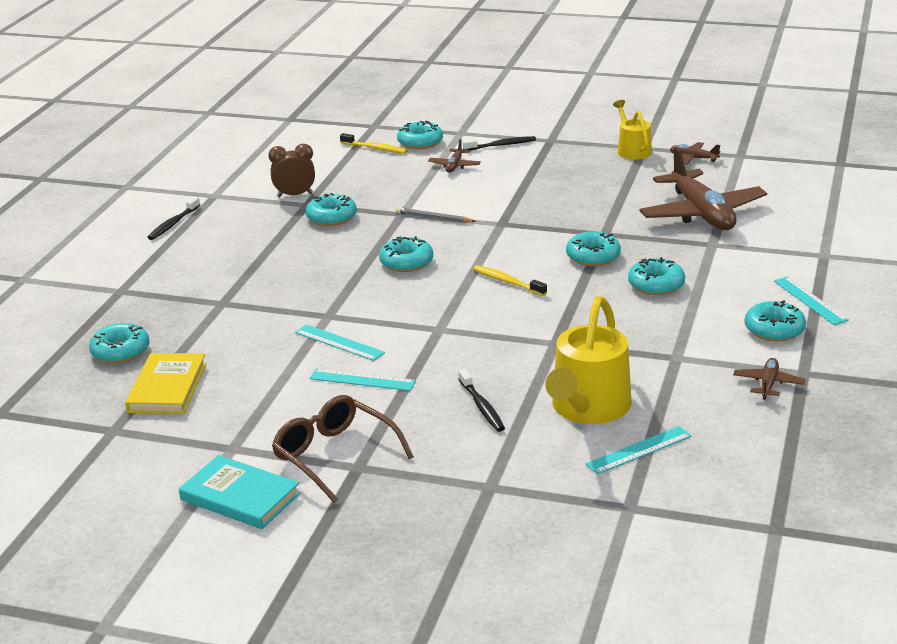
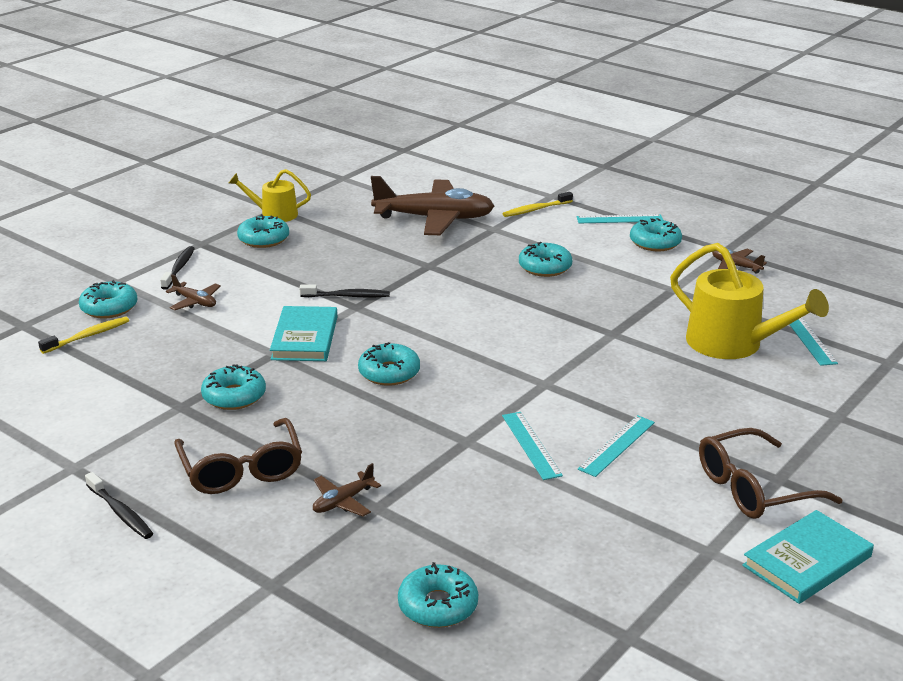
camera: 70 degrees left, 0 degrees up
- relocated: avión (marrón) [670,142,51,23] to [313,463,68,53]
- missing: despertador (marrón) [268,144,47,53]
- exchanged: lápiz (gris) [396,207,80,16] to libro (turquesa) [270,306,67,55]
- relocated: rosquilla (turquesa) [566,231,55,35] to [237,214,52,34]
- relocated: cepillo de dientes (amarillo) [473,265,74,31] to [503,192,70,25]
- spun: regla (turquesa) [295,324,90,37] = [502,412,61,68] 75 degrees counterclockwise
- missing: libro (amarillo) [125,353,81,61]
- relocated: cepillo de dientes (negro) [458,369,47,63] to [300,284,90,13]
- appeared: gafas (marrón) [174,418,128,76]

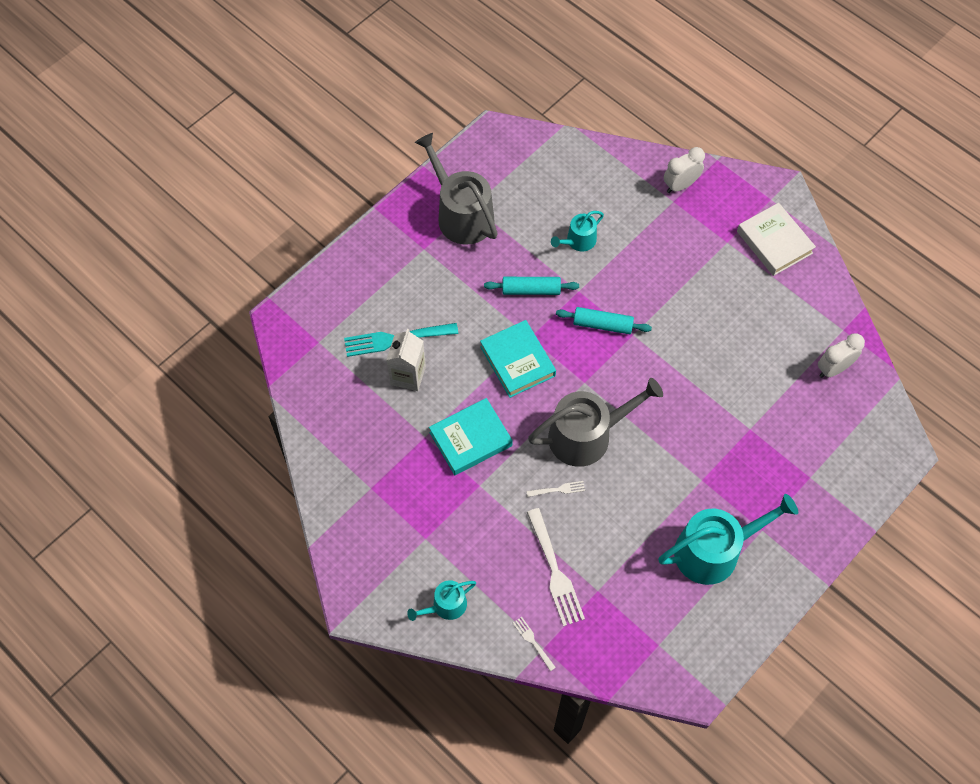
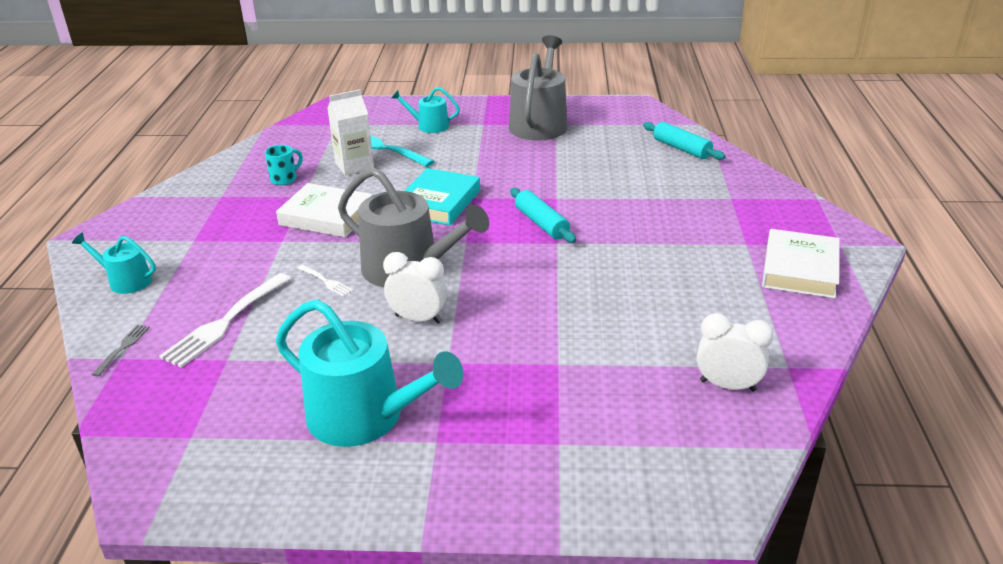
camera: 50 degrees right, 30 degrees down
- relocated: despertador (blanco) [664,147,41,46] to [383,252,64,72]
- relocated: regadera (turquesa) [551,211,53,41] to [392,87,68,46]
- relocated: rodillo (turquesa) [484,277,95,18] to [643,122,82,38]
- colour: libro (turquesa) [429,398,84,77] to libro (blanco) [276,183,97,55]
- colour: tenedor (blanco) [513,617,43,54] to tenedor (gris) [92,324,58,53]
- appeared: taza (turquesa) [265,145,38,40]

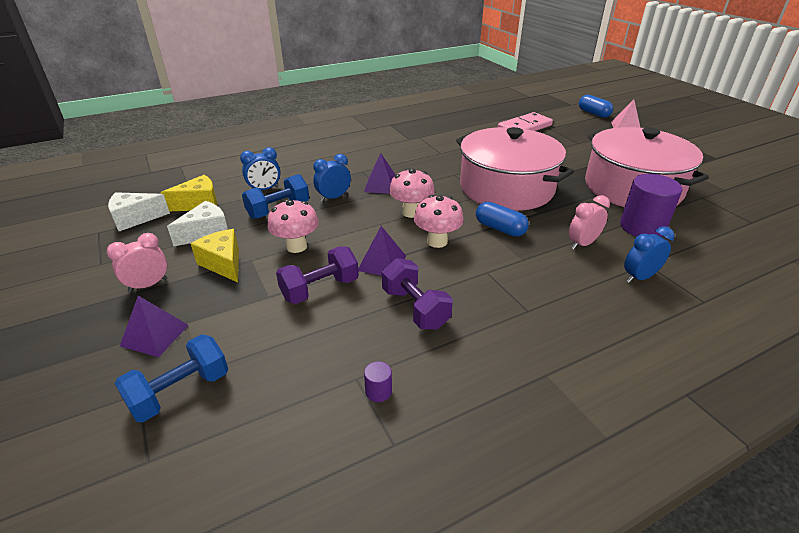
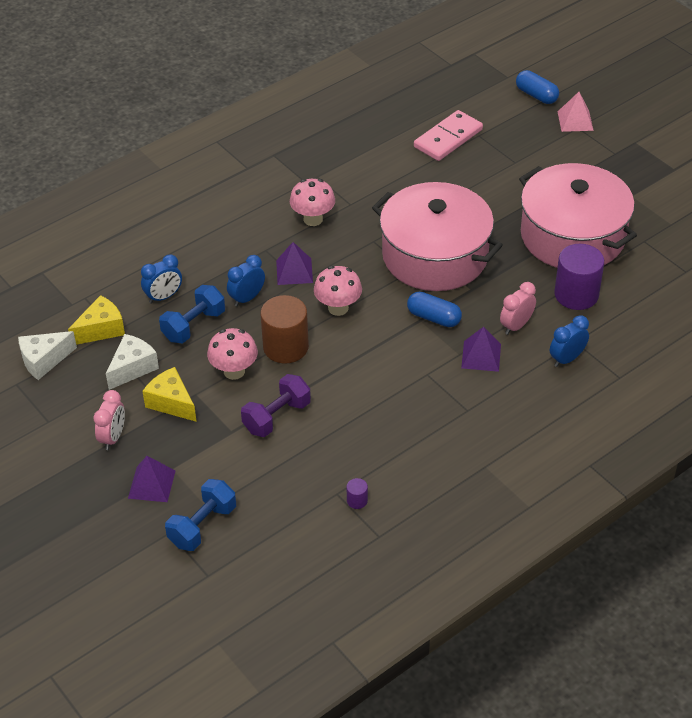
camera: 10 degrees left, 10 degrees up
- relocated: seta (rosa) [414,195,50,53] to [290,179,45,47]
- relocated: pirámide (morado) [358,226,48,50] to [461,327,40,45]
- spun: despertador (rosa) [107,233,61,59] = [94,390,31,60] 150 degrees clockwise
- missing: mancuerna (morado) [382,258,71,72]
- appeared: cilindro (marrón) [260,295,49,68]

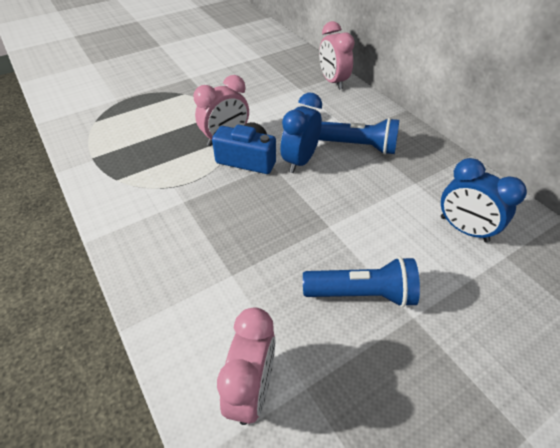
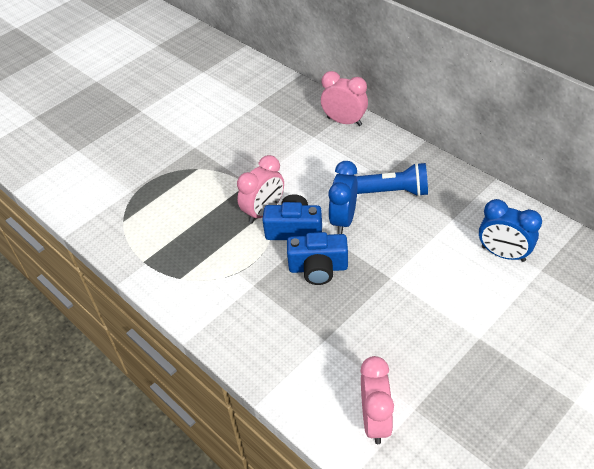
camera: 10 degrees left, 0 degrees up
- spun: despertador (rosa) [319,21,36,69] = [321,71,47,55] 150 degrees clockwise
- missing: lámpara de mano (azul) [303,257,117,50]
- appeared: cámara (azul) [287,232,61,53]

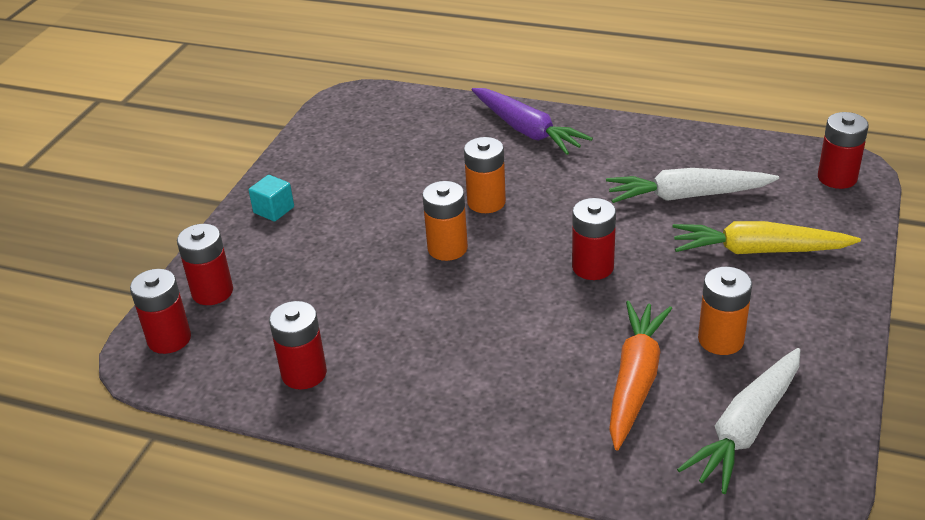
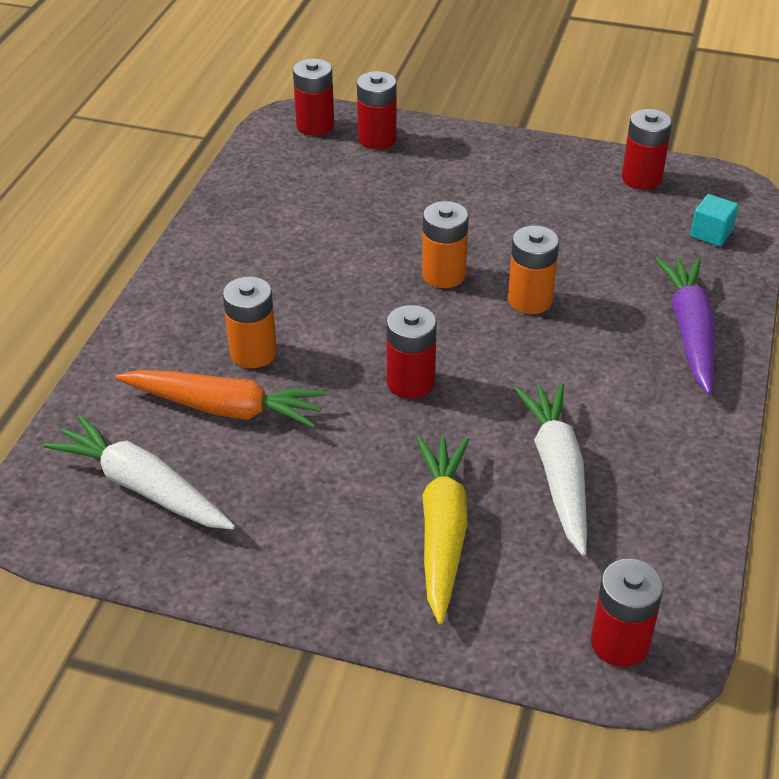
camera: 85 degrees right, 5 degrees up
- spun: zanahoria (morado) [472,88,121,67] = [655,257,60,137] 135 degrees clockwise
- relocated: cubo (turquesa) [249,175,45,47] to [690,194,49,52]
- relocated: pila (naranja) [698,267,54,88] to [223,277,54,91]
- relocated: pila (rojo) [269,301,58,88] to [622,109,50,81]

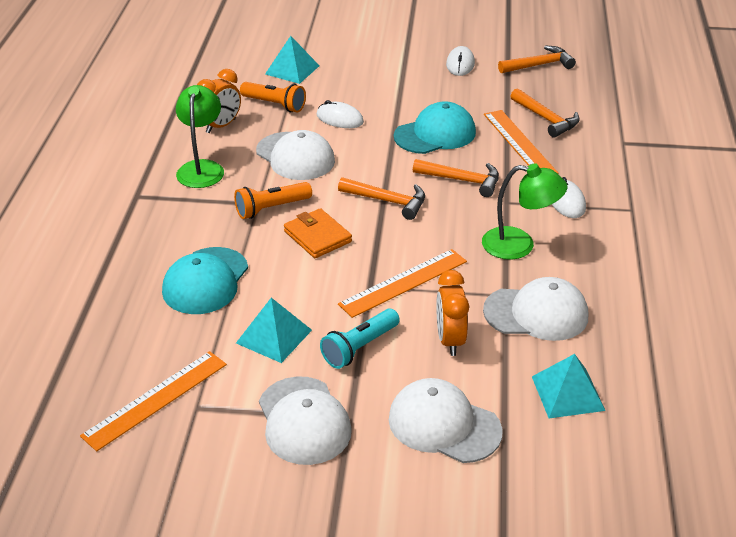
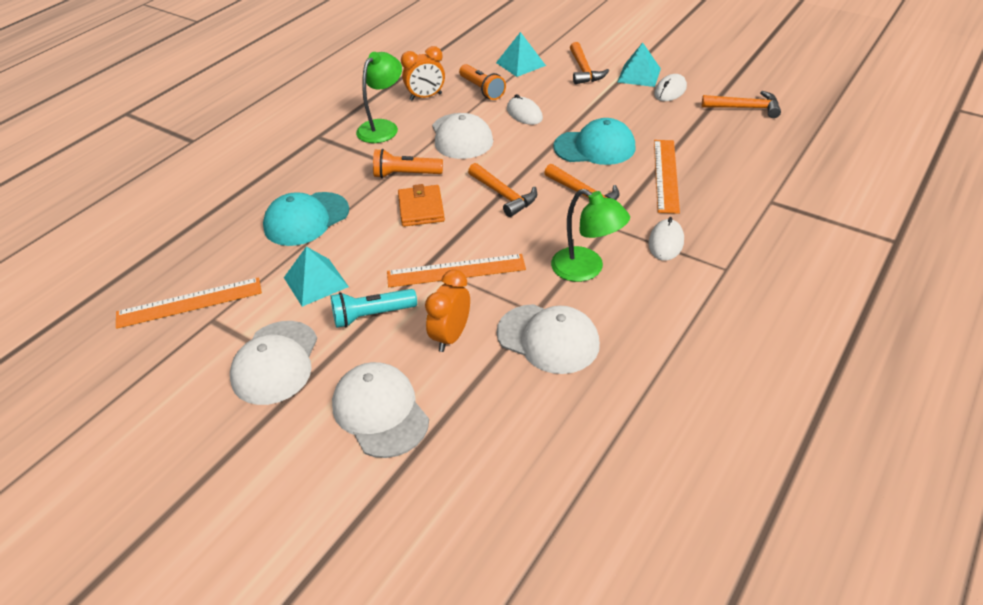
camera: 30 degrees right, 5 degrees up
- relocated: martillo (naranja) [510,88,70,50] to [570,42,39,42]
- relocated: pirámide (turquesa) [532,354,74,64] to [618,42,43,45]

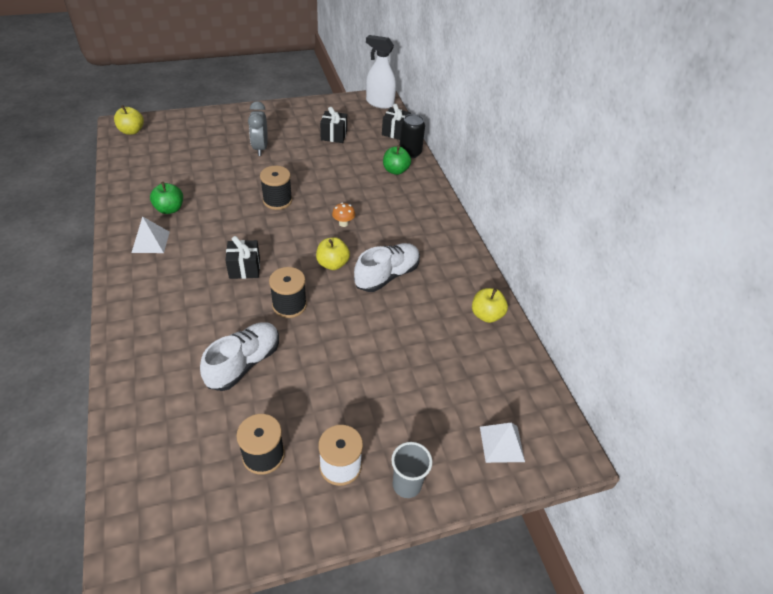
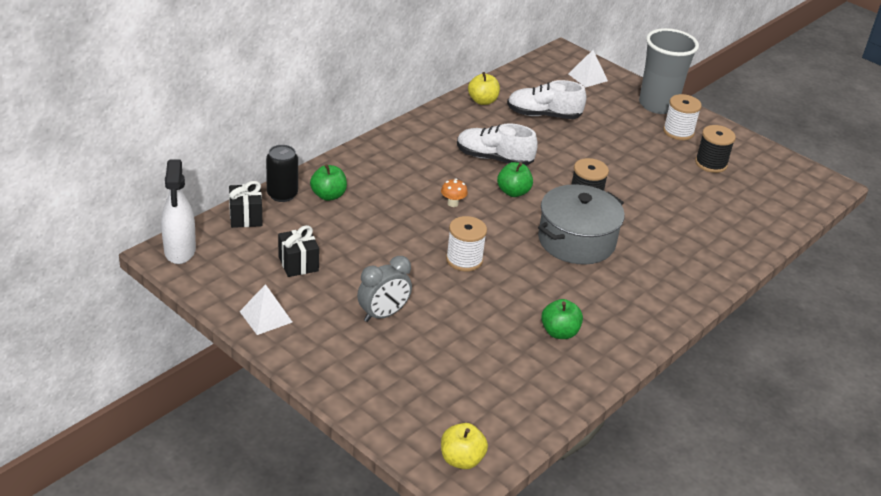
camera: 120 degrees left, 10 degrees down
- colour: carrete (negro) [260,166,32,44] to carrete (blanco) [446,216,41,56]
- relocated: pirámide (blanco) [132,216,38,37] to [239,284,53,51]
- exchanged: regalo (negro) [225,236,35,43] to olla (gris) [538,184,87,81]
- colour: manzana (amarillo) [316,237,34,33] to manzana (verde) [497,162,36,35]
- relocated: zapato (blanco) [200,322,79,69] to [507,80,79,39]
- size: vaso (gris) [391,442,41,56] = [639,28,60,86] x1.87

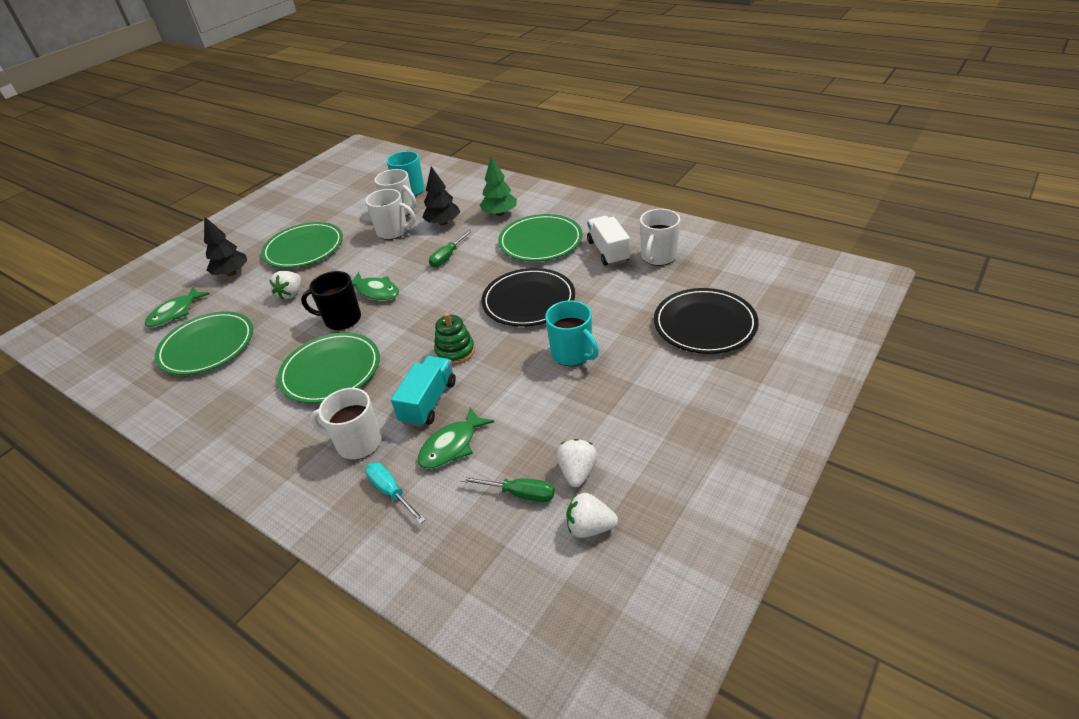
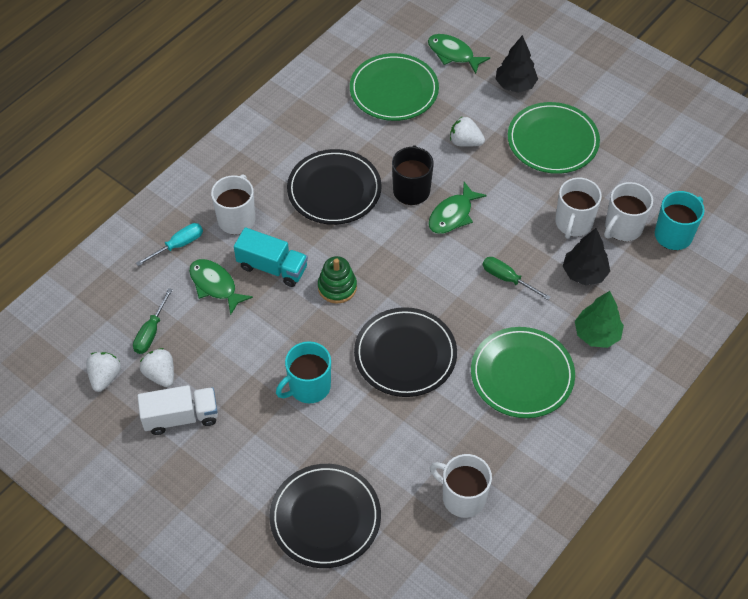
camera: 90 degrees right, 15 degrees up
- relocated: camión (blanco) [587,216,43,50] to [138,385,80,50]
- colour: plato (verde) [277,333,103,70] to plato (negro) [287,149,94,76]
- spun: fresa (blanco) [556,439,41,48] = [140,348,34,39] 135 degrees counterclockwise

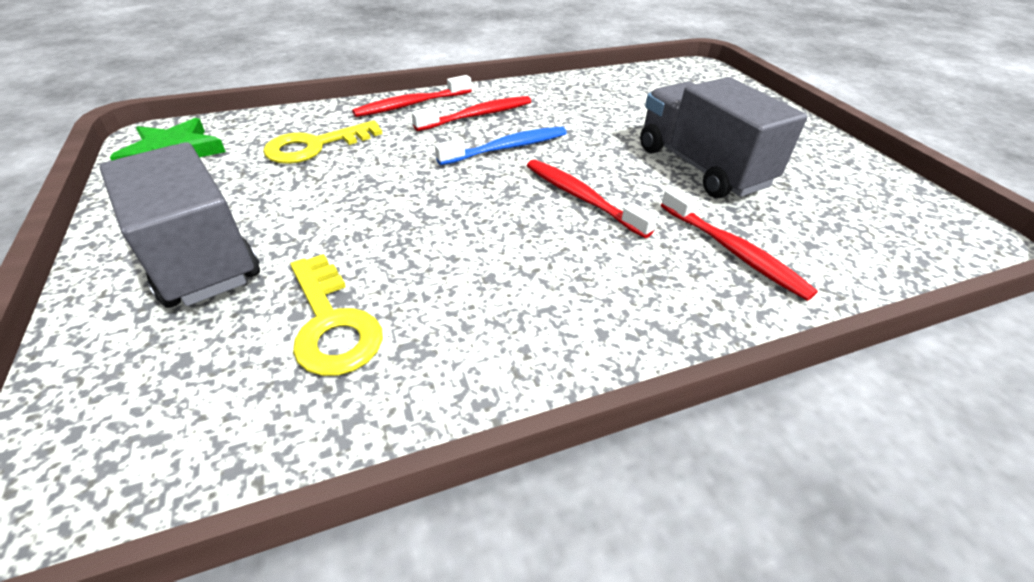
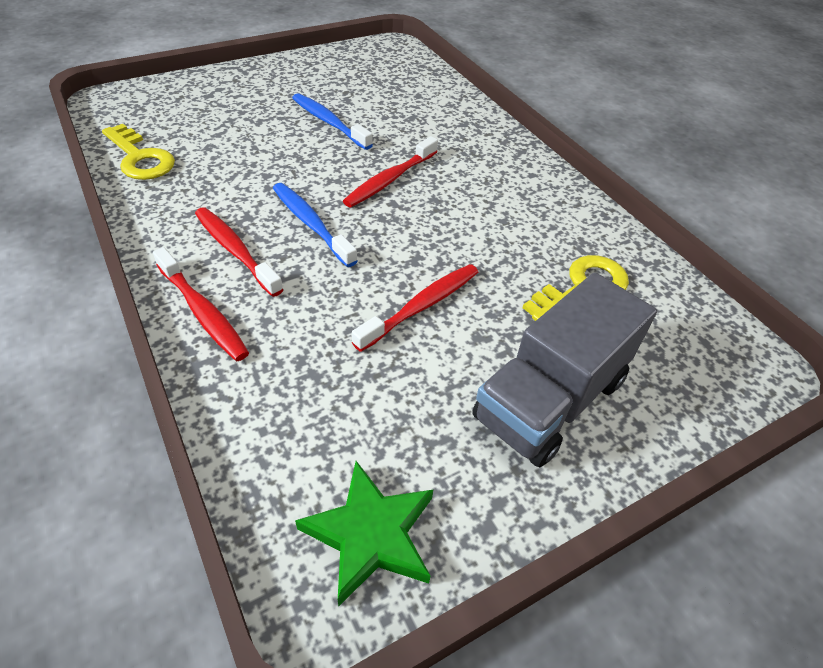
camera: 100 degrees left, 5 degrees up
- exchanged: camión (gris) [640,77,168,121] to cepillo de dientes (azul) [292,93,81,57]
- relocated: llave (amarillo) [263,120,120,44] to [102,124,73,56]
- relocated: cepillo de dientes (rojo) [661,187,157,114] to [352,264,126,88]

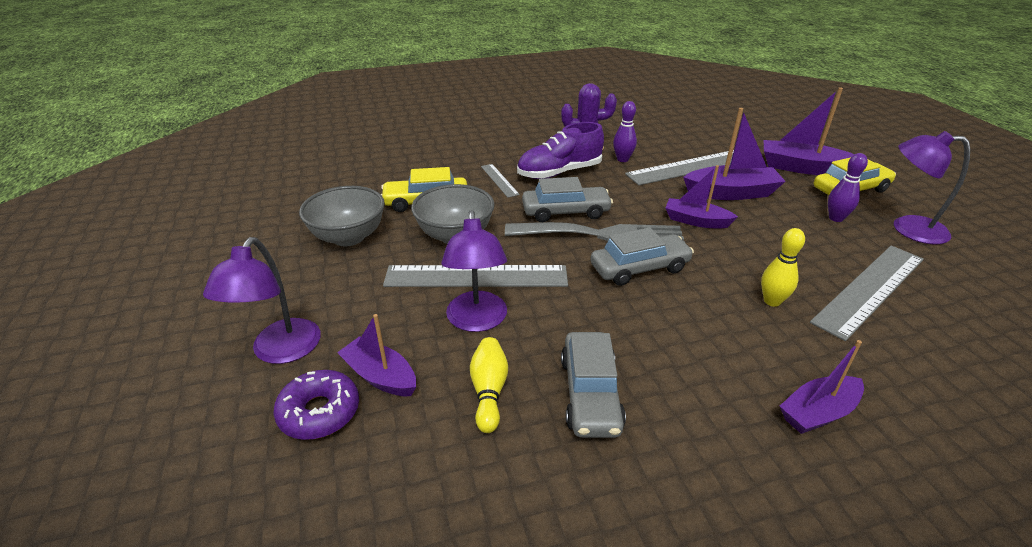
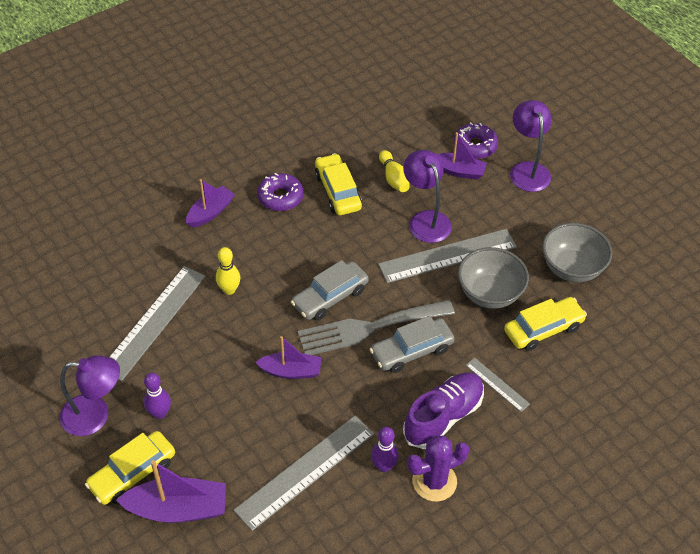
camera: 160 degrees right, 15 degrees up
- missing: barco (morado) [683,108,103,92]
- colour: coche (gris) [561,332,65,106] to coche (amarillo) [315,153,47,62]
- appeared: rosquilla (morado) [257,173,47,38]

